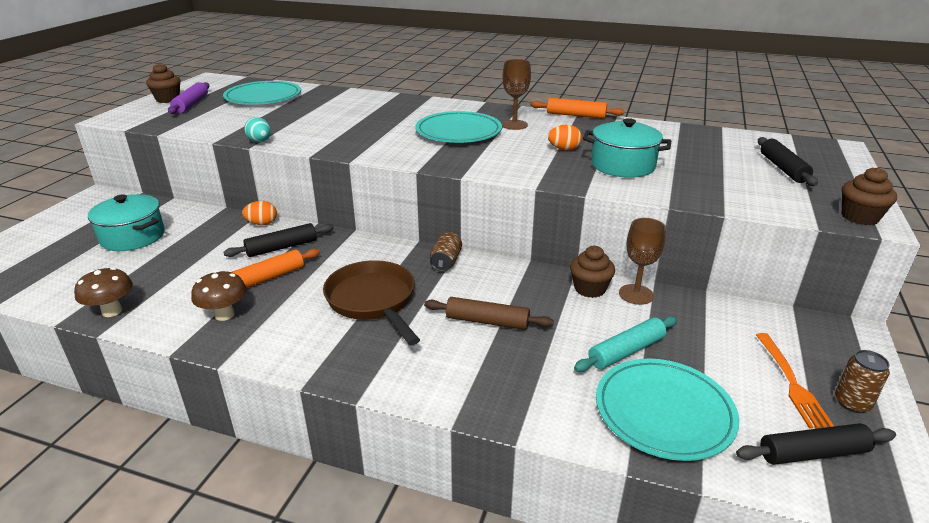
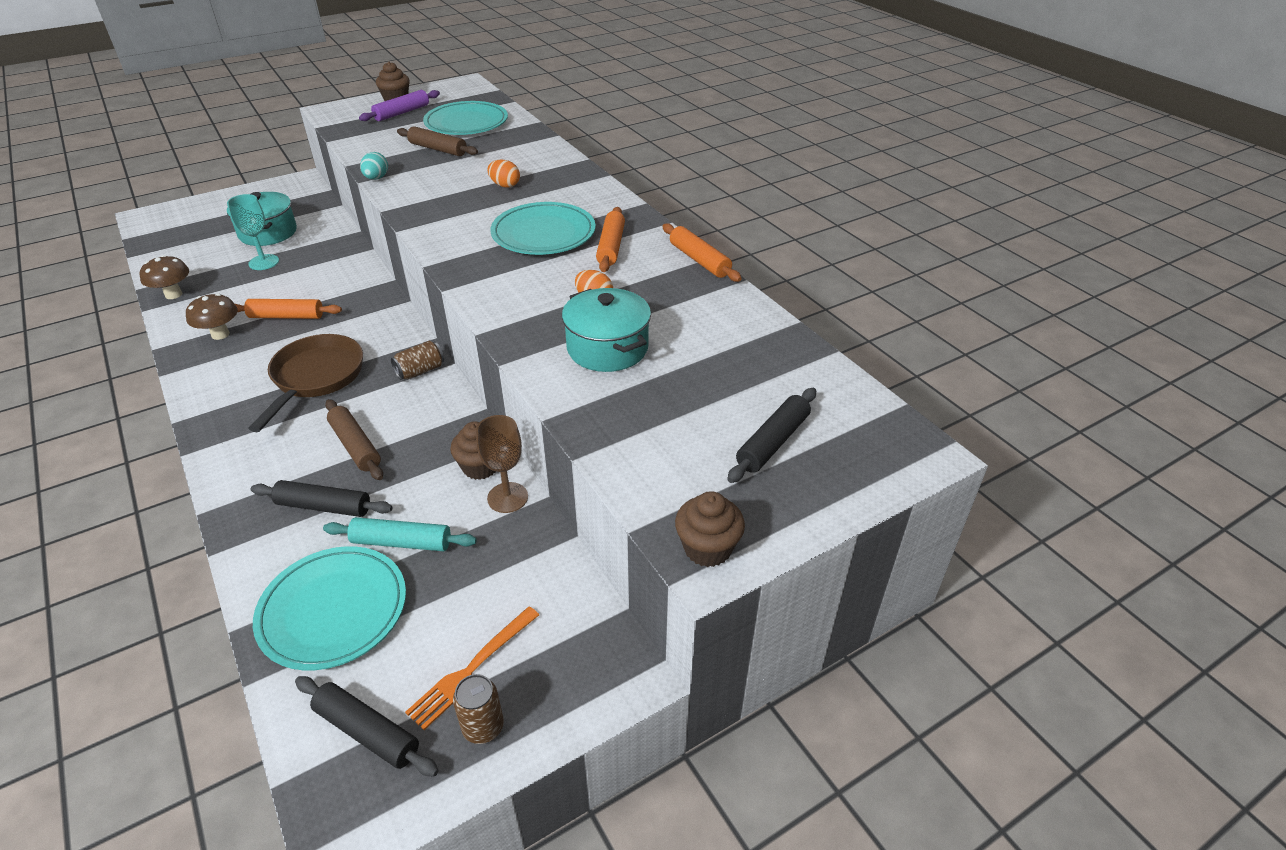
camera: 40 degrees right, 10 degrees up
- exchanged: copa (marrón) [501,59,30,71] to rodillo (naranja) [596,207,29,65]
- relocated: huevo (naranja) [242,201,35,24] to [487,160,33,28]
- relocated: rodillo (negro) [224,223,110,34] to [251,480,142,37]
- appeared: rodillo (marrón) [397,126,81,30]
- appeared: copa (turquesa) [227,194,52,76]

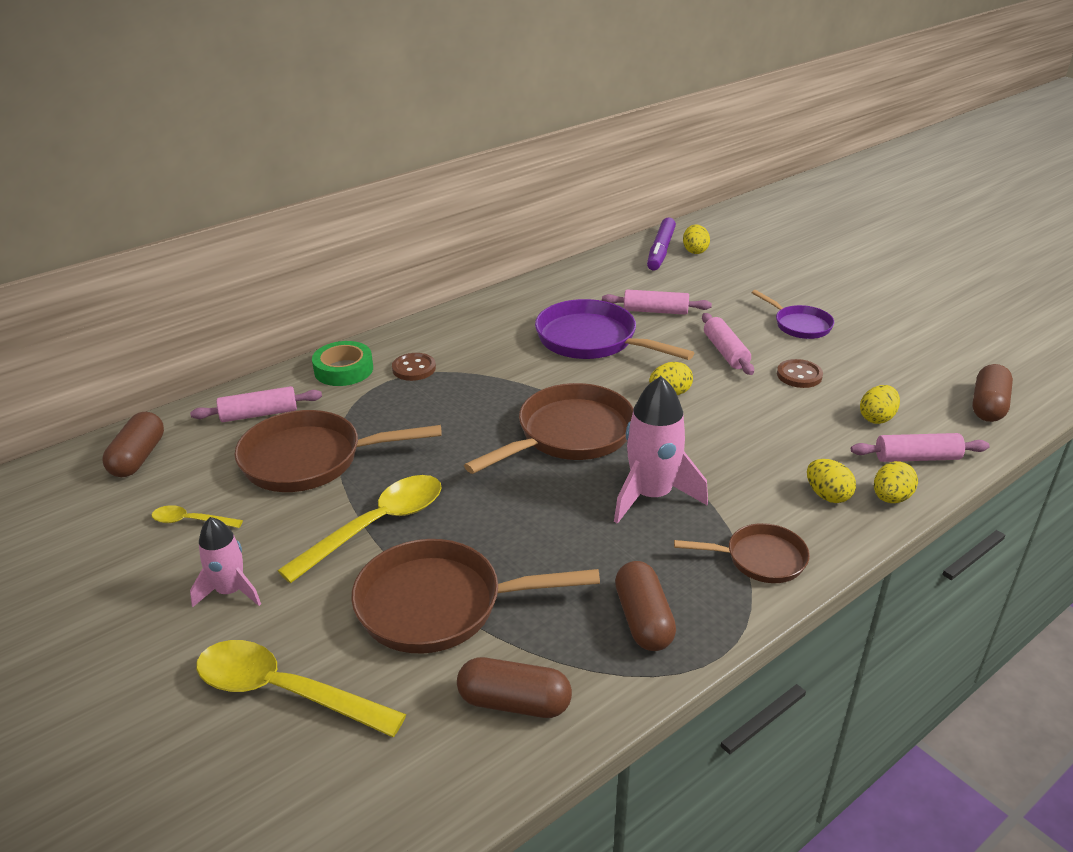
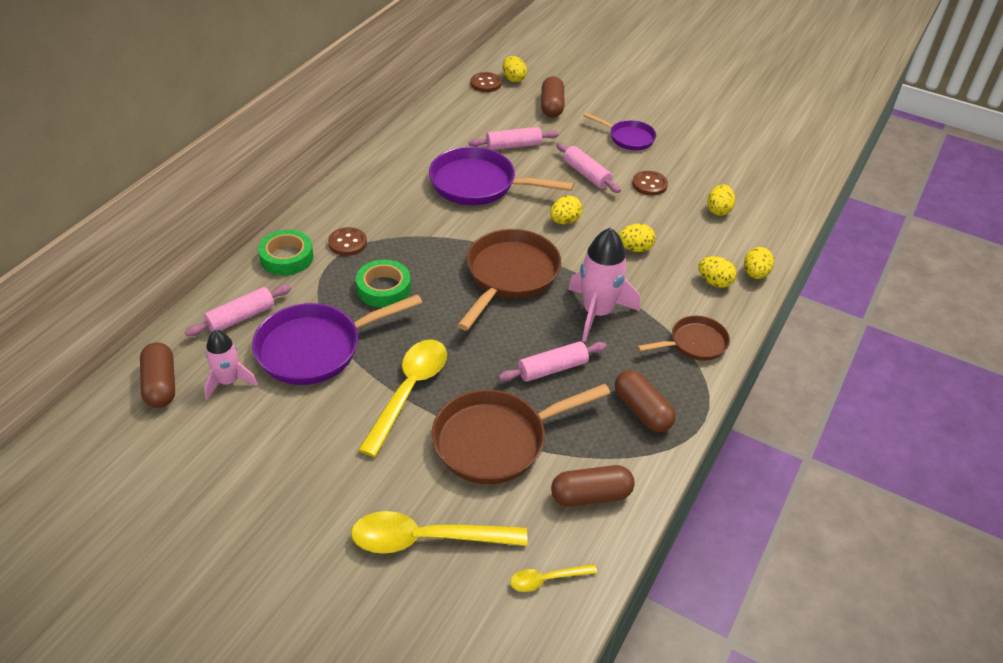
camera: 25 degrees left, 10 degrees up
- exchanged: rotulador (morado) [647,218,29,53] to botón (marrón) [470,72,32,20]
- relocated: cápsula (marrón) [972,364,41,58] to [541,76,23,42]
- colour: sartén (marrón) [234,410,208,82] to sartén (morado) [252,294,170,91]
- relocated: rodillo (rosa) [851,433,139,29] to [499,341,108,41]
- relocated: cuchara (amarillo) [152,505,91,23] to [510,564,87,28]
- relocated: cohete (rosa) [190,517,71,90] to [204,330,54,70]
- appeared: huevo (amarillo) [618,224,38,28]
- appeared: cinta adhesiva (verde) [356,260,55,48]

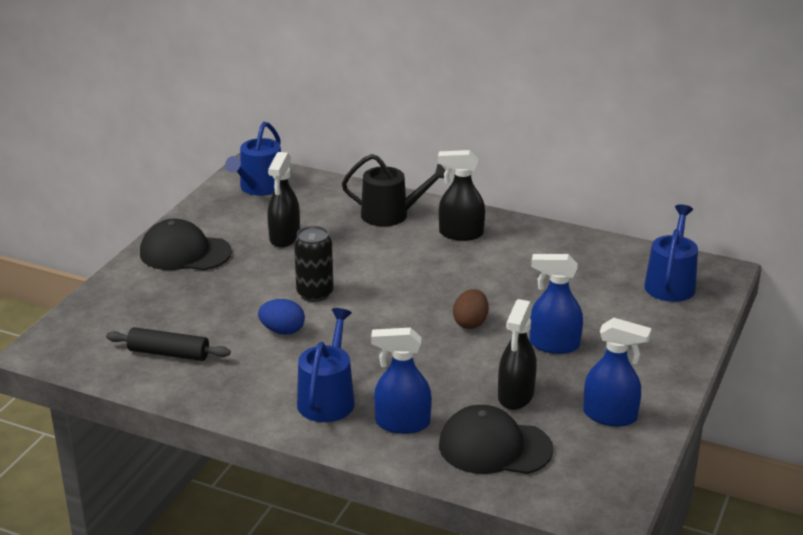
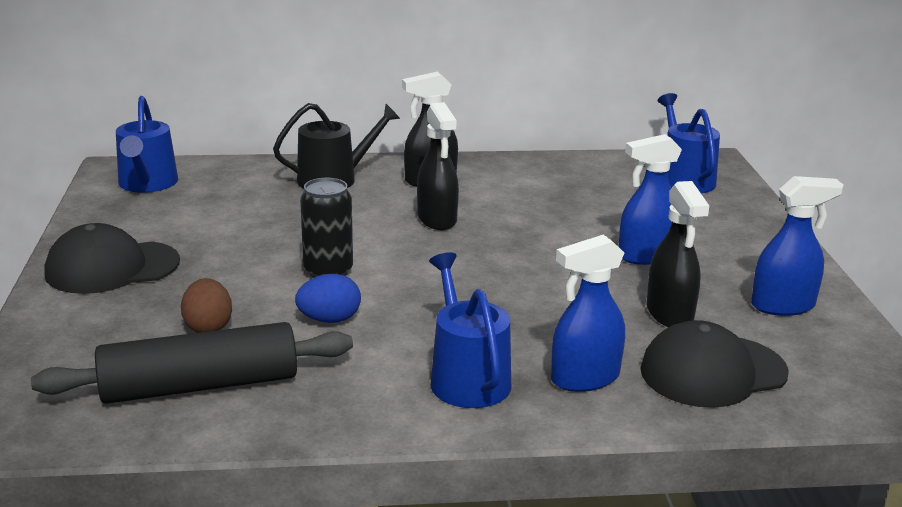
camera: 30 degrees left, 5 degrees down
- relocated: pulverizador (negro) [267,152,33,95] to [417,102,42,128]
- relocated: huevo (marrón) [453,289,36,40] to [181,278,51,55]
- size: rodillo (negro) [106,327,125,34] = [31,322,322,82] x1.58

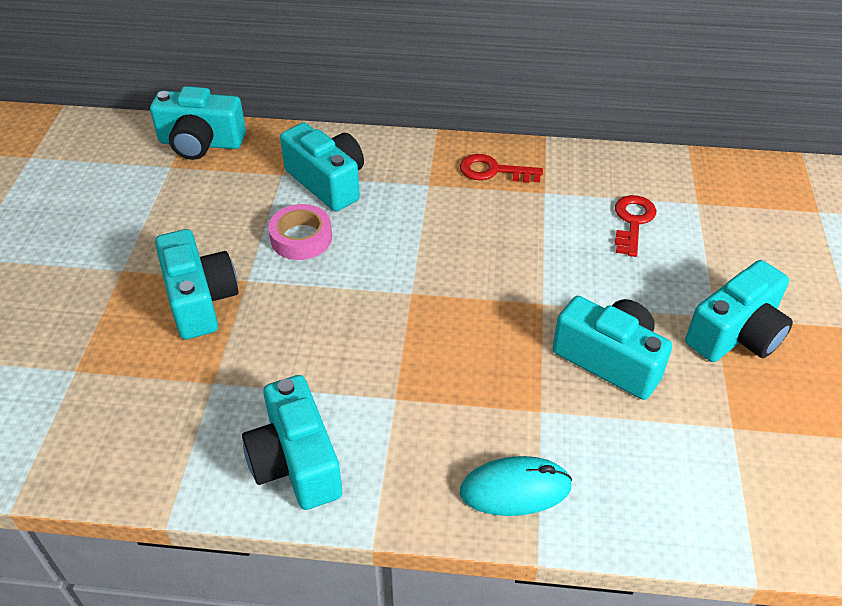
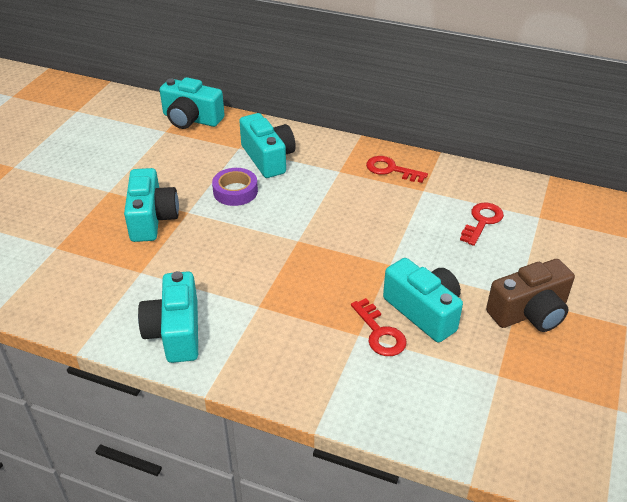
camera: 15 degrees right, 5 degrees down
- colour: cinta adhesiva (rosa) [268,204,64,56] to cinta adhesiva (morado) [212,168,46,38]
- colour: cámara (turquesa) [685,260,108,102] to cámara (marrón) [486,259,89,73]
- missing: ratón (turquesa) [460,456,112,60]
- appeared: llave (rojo) [351,298,56,58]

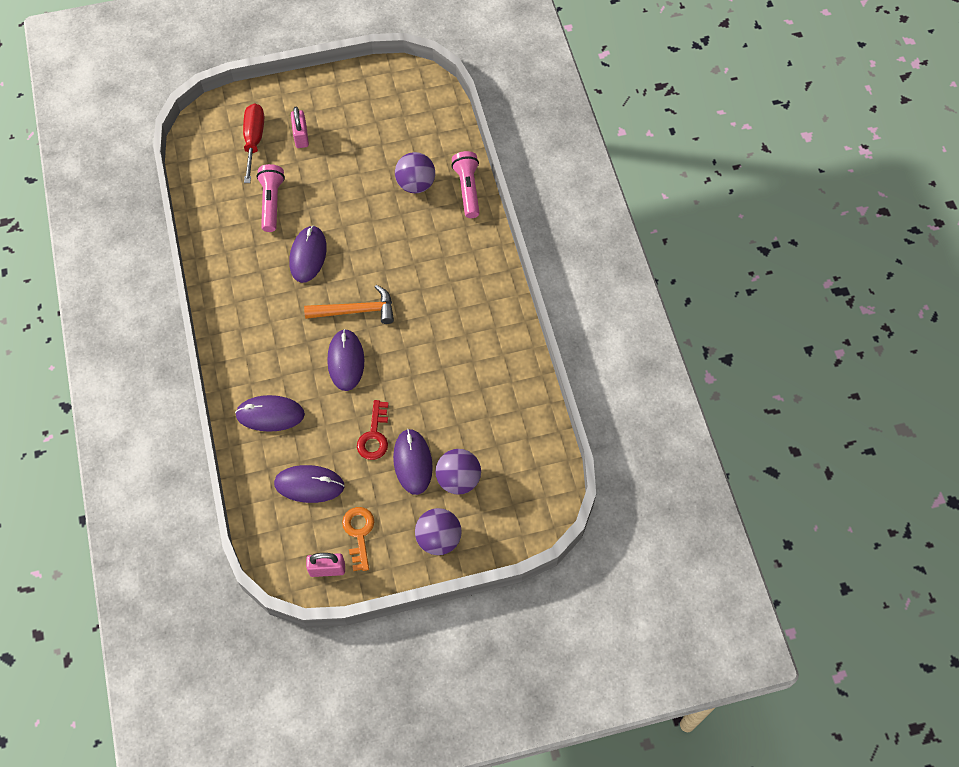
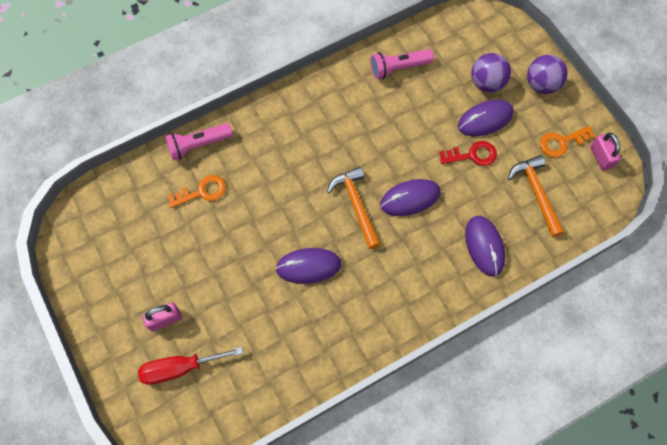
camera: 105 degrees left, 5 degrees up
- exchanged: pelota (morado) [395,152,40,41] to llave (naranja) [167,175,59,33]
- relocated: lámpara de mano (rosa) [257,164,28,68] to [370,49,64,30]
- exchanged: ratón (morado) [274,465,71,38] to martillo (naranja) [508,155,56,82]

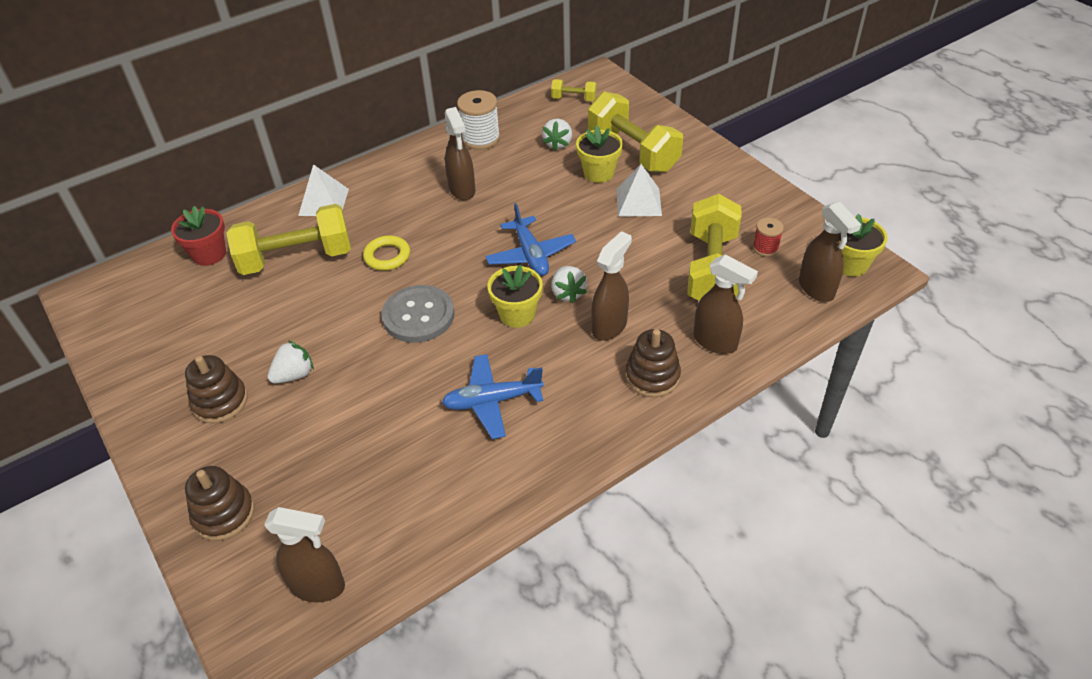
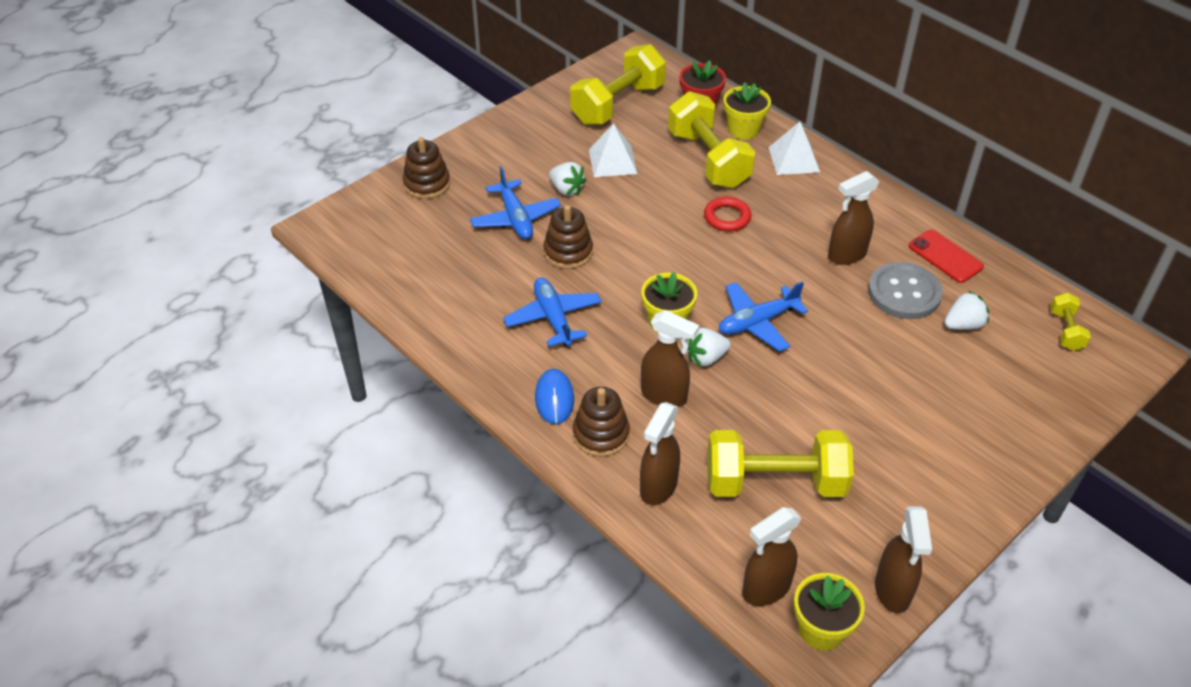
camera: 80 degrees right, 0 degrees up
- exchanged: carrete (blanco) [457,90,43,60] to móvil (rojo) [909,230,75,53]
- relocated: mancuerna (amarillo) [588,91,95,82] to [570,44,96,81]
- spun: fresa (blanco) [542,119,30,32] = [944,291,45,39] 150 degrees clockwise
- relocated: maceta (amarillo) [576,125,47,58] to [723,82,48,58]
- relocated: pirámide (blanco) [617,164,45,53] to [589,123,48,54]
- missing: carrete (rojo) [753,218,31,39]
- colour: anillo (amarillo) [363,236,47,35] to anillo (rojo) [704,197,48,35]
- relocated: botón (gris) [381,285,74,58] to [868,262,75,57]
- relocated: juguete apilable (marrón) [185,355,63,68] to [544,205,49,64]
- relocated: pulverizador (marrón) [264,507,81,95] to [875,506,57,107]
- appeared: avión (azul) [470,166,91,73]
- appeared: ratón (azul) [535,369,39,55]

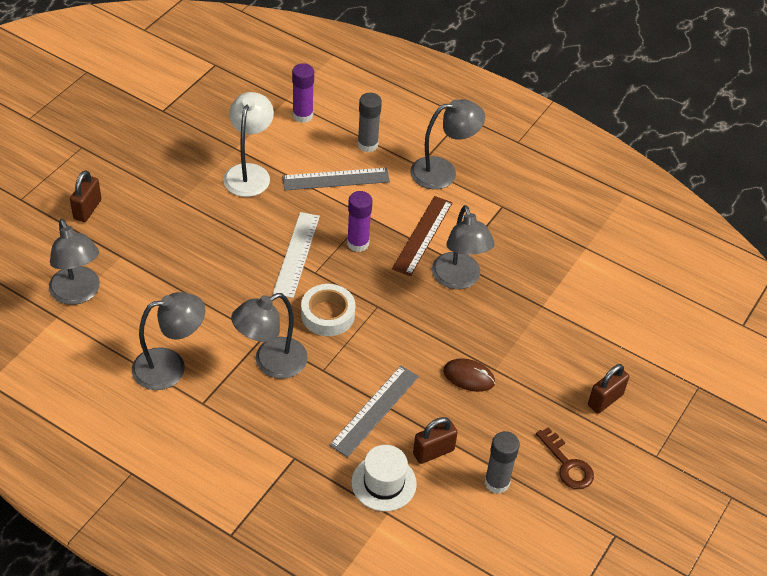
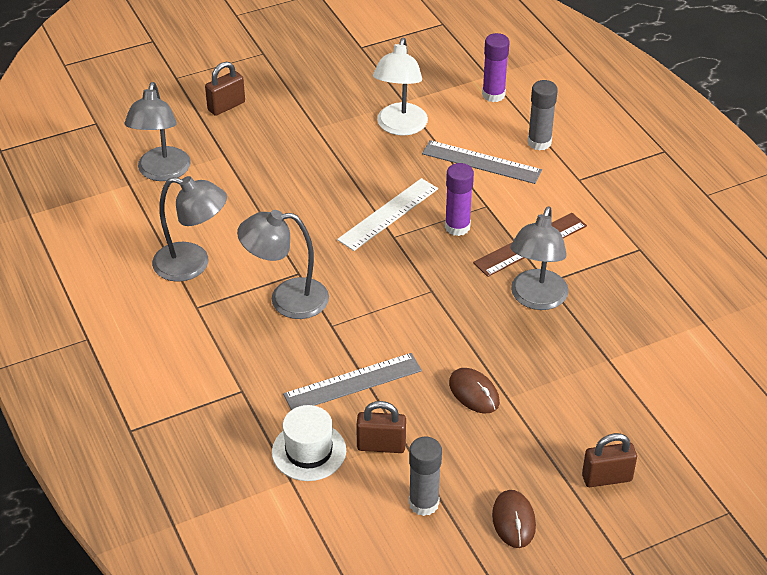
camera: 35 degrees right, 5 degrees down
- spun: lámpara (blanco) [223,92,51,105] = [373,38,55,98] 150 degrees clockwise
- missing: lámpara (gris) [410,99,75,90]
- missing: cinta adhesiva (blanco) [301,284,55,52]
- exchanged: llave (marrón) [536,427,58,62] to ratón (marrón) [492,490,44,58]

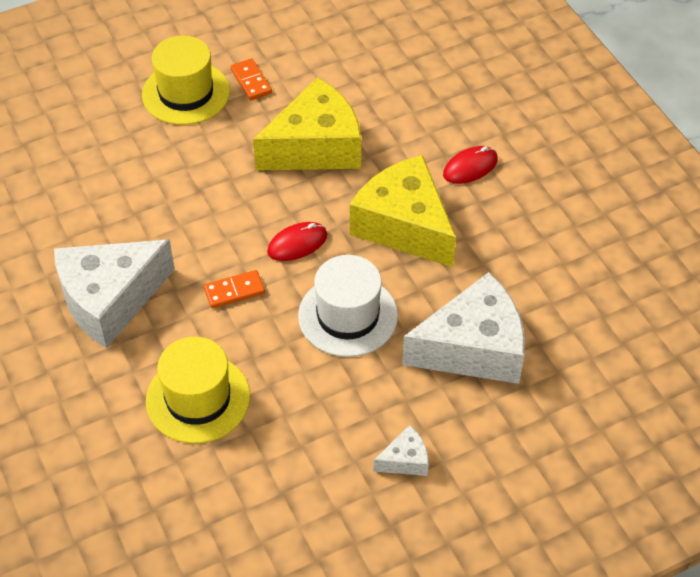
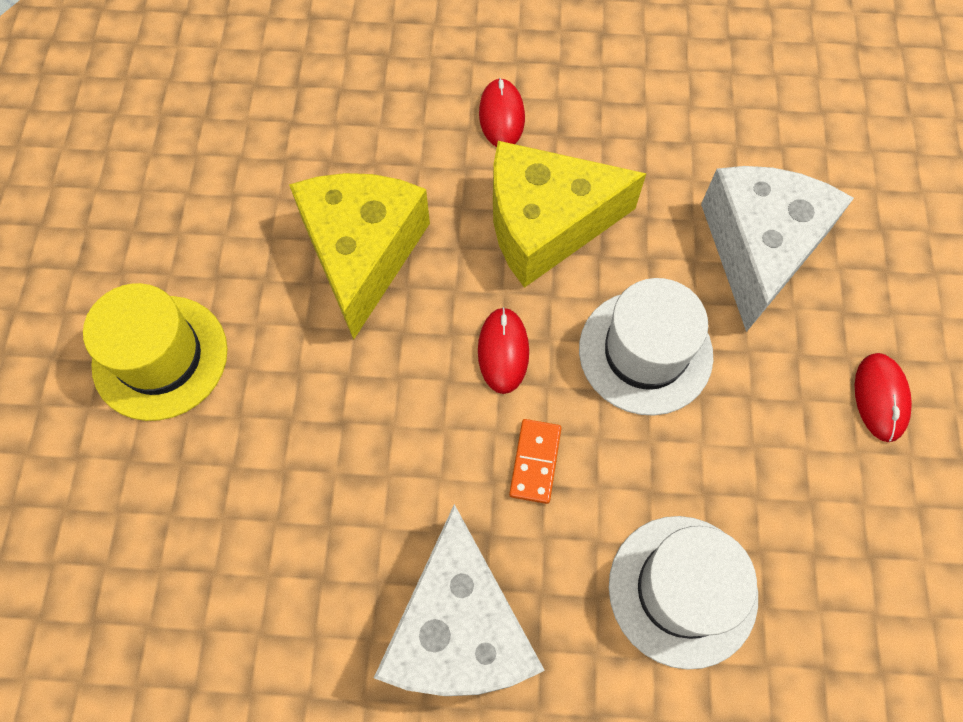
camera: 60 degrees left, 15 degrees up
- missing: ficha de dominó (naranja) [230,58,42,42]
- colour: sombrero (amarillo) [146,337,104,106] to sombrero (blanco) [609,516,149,154]
- exchanged: queso (blanco) [373,425,56,51] to ratón (rojo) [855,353,57,89]

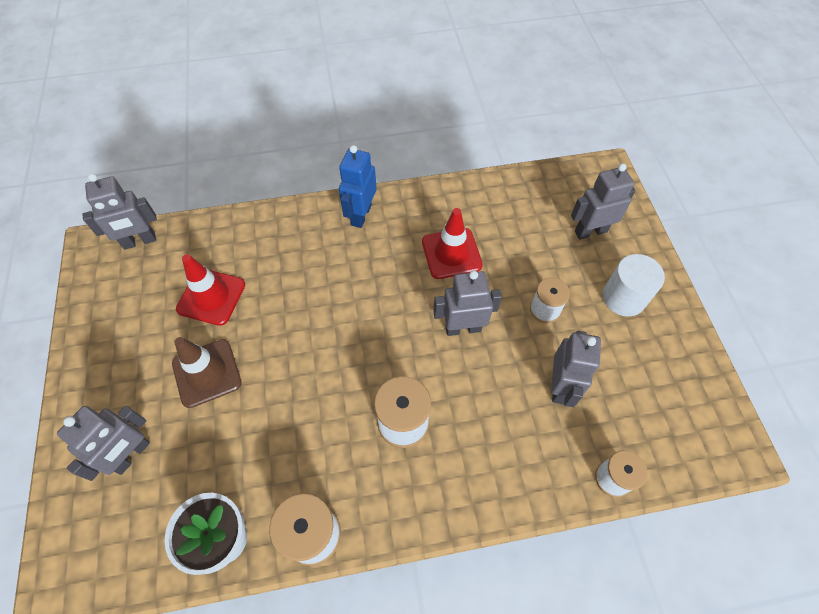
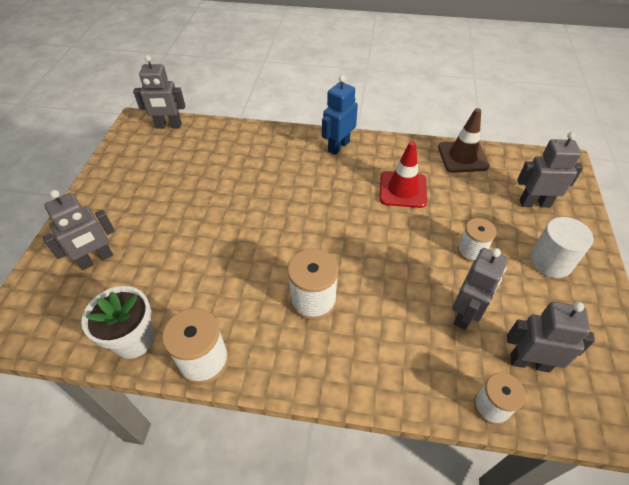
camera: 20 degrees right, 10 degrees down
- missing: cono de tráfico (rojo) [176,254,69,72]
- relocated: robot (gris) [433,270,69,66] to [507,302,88,70]
- relocated: cono de tráfico (marrón) [172,337,70,71] to [438,108,51,65]

